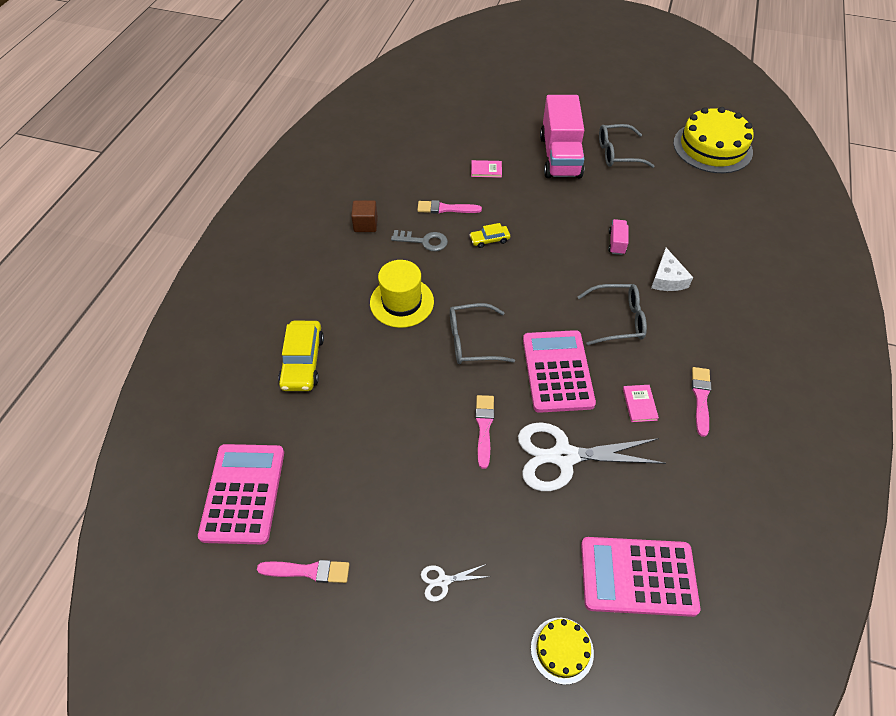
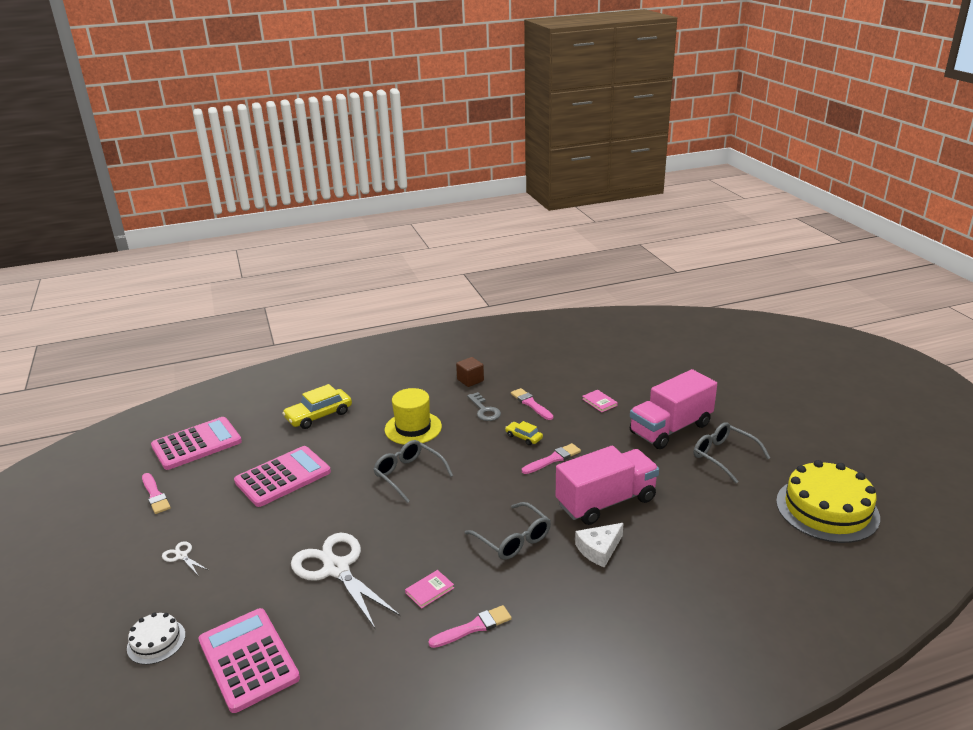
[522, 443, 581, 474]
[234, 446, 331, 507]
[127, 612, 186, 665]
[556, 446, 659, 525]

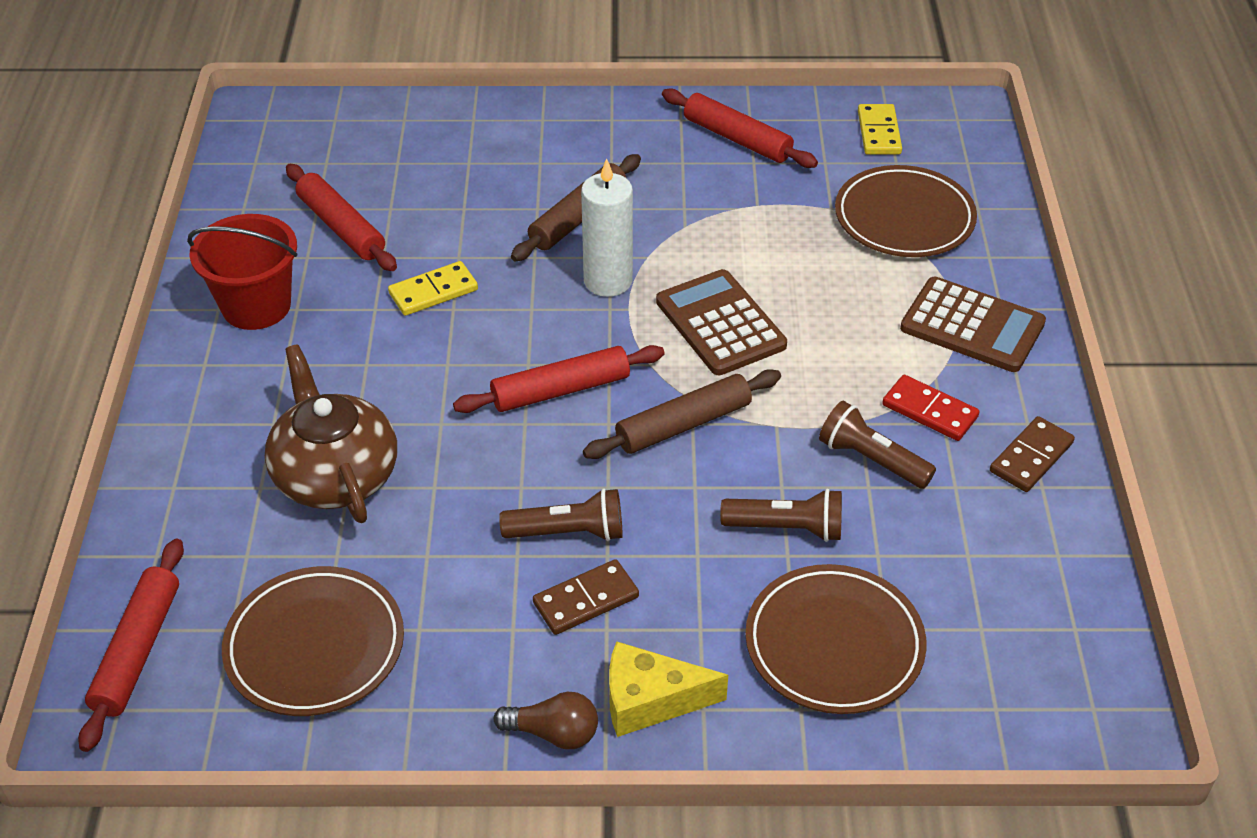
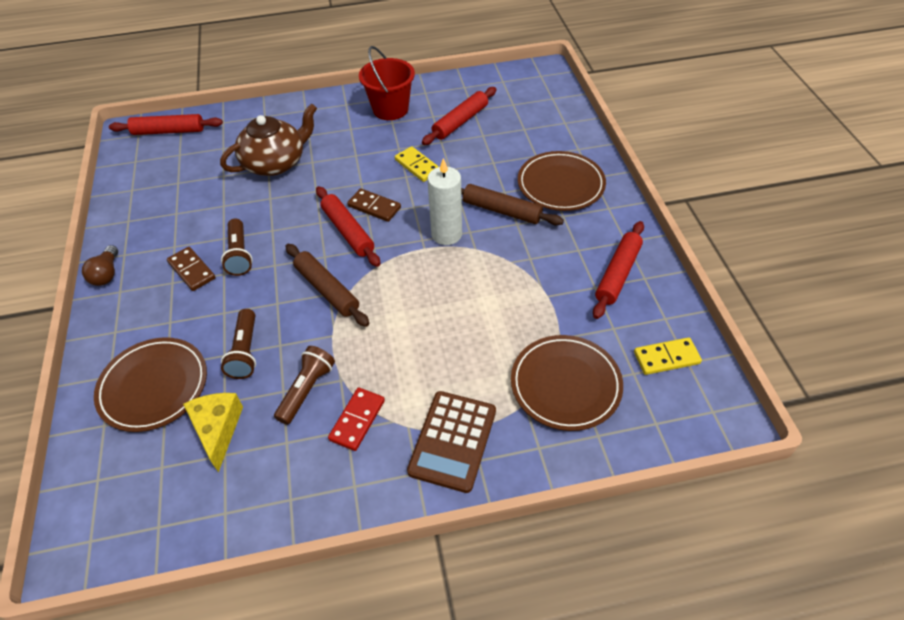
[518, 151, 606, 211]
[183, 393, 243, 473]
[656, 269, 787, 375] (first image)
[347, 188, 401, 222]

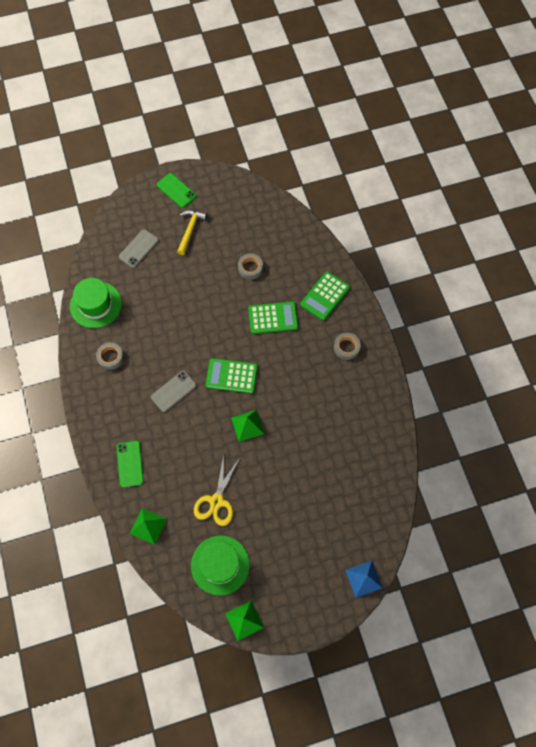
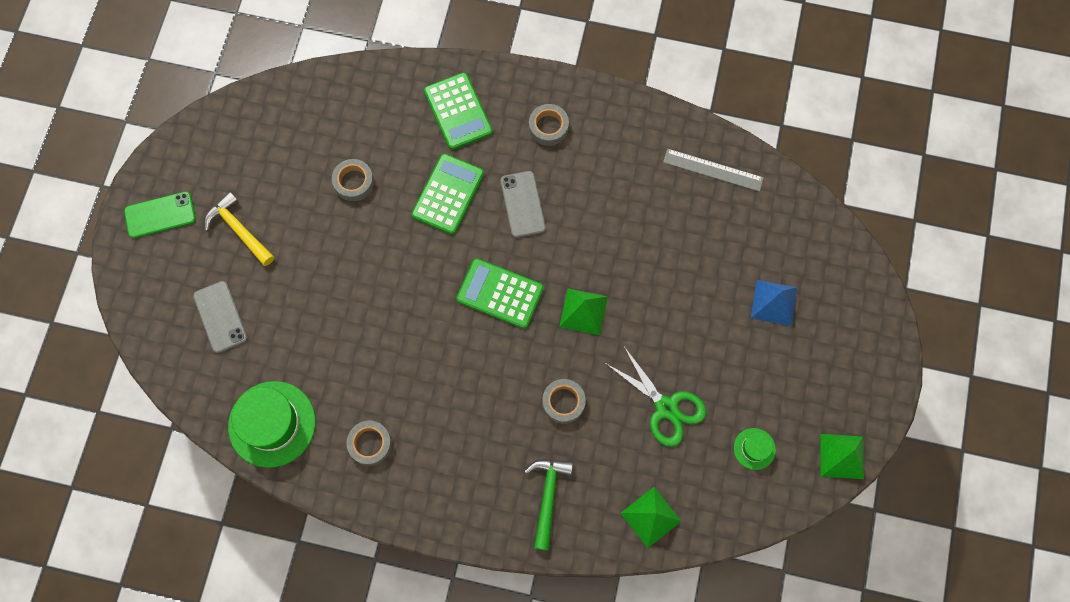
[524, 459, 573, 551]
[501, 171, 546, 238]
[734, 428, 776, 470]
[605, 345, 706, 447]
[457, 258, 544, 329]
[751, 280, 797, 326]
[542, 379, 586, 424]
[663, 149, 764, 192]

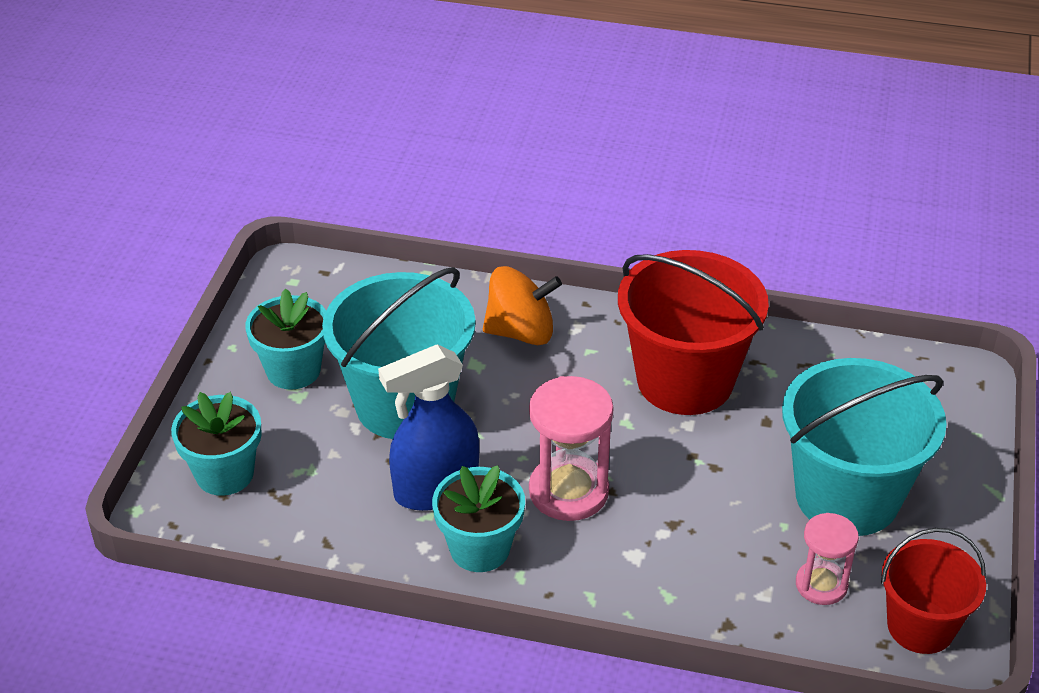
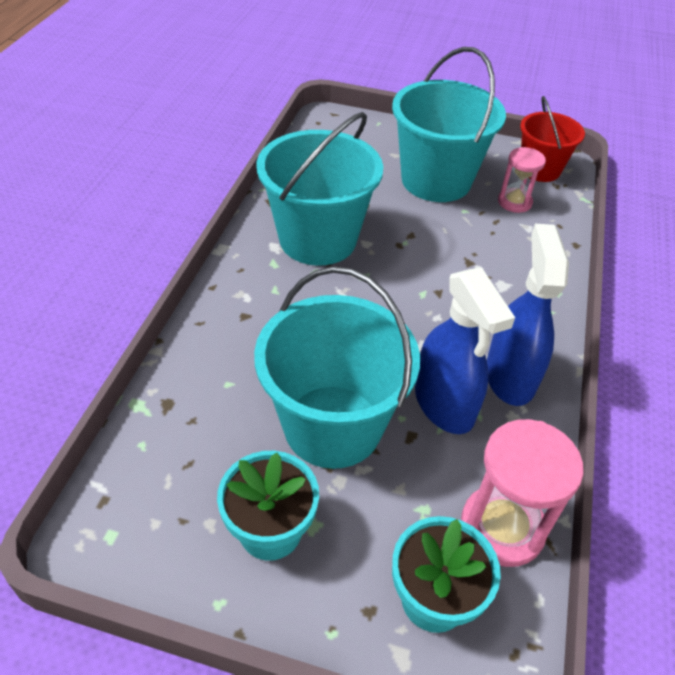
[487, 224, 569, 406]
[483, 266, 562, 345] (first image)
[461, 419, 584, 567]
[256, 112, 383, 266]

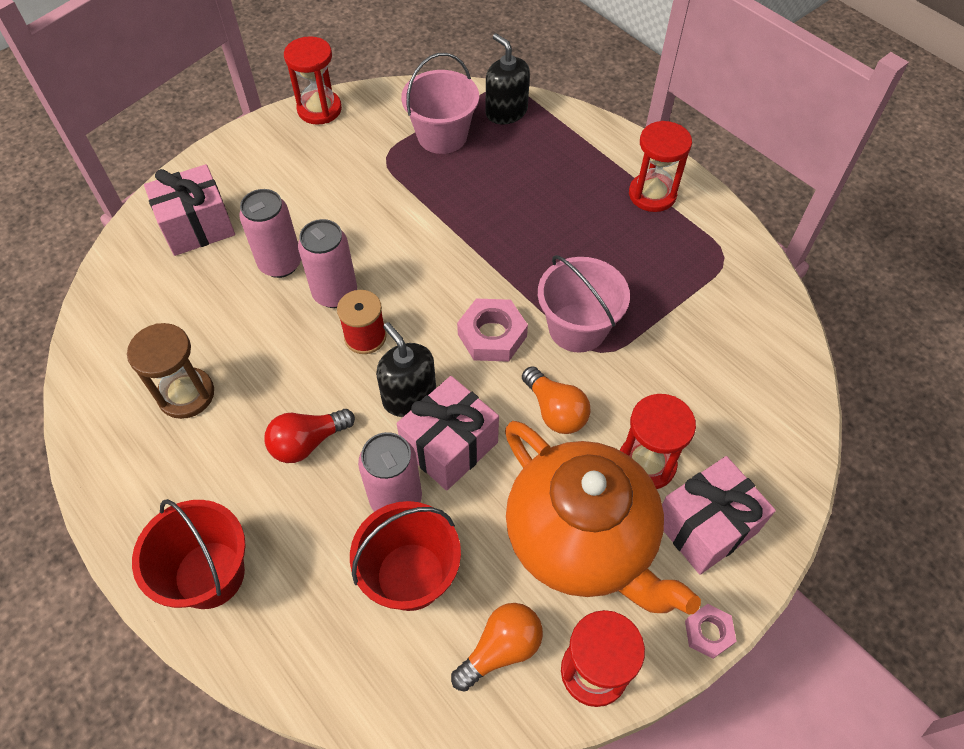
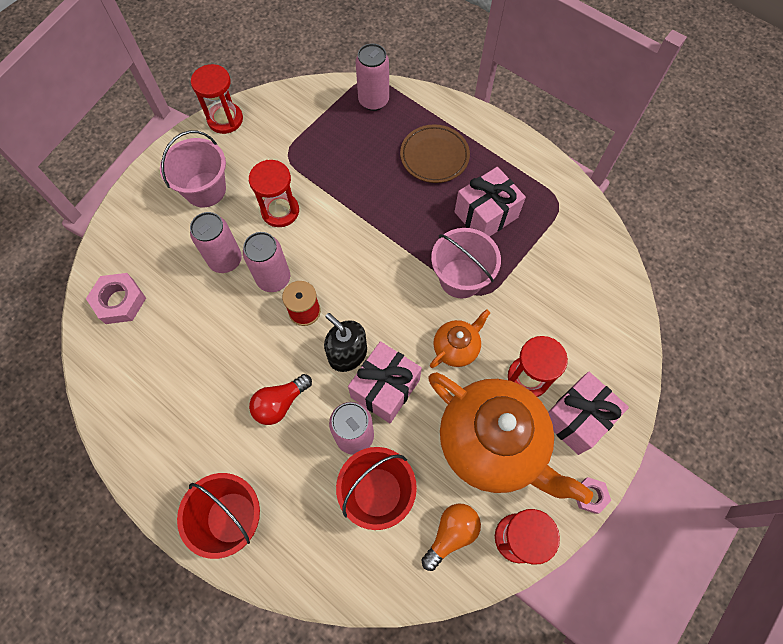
[127, 323, 214, 419] (first image)
[455, 167, 526, 237]
[160, 130, 226, 207]
[86, 273, 146, 324]
[356, 44, 389, 111]
[430, 309, 490, 368]
[249, 160, 299, 227]
[400, 124, 470, 183]

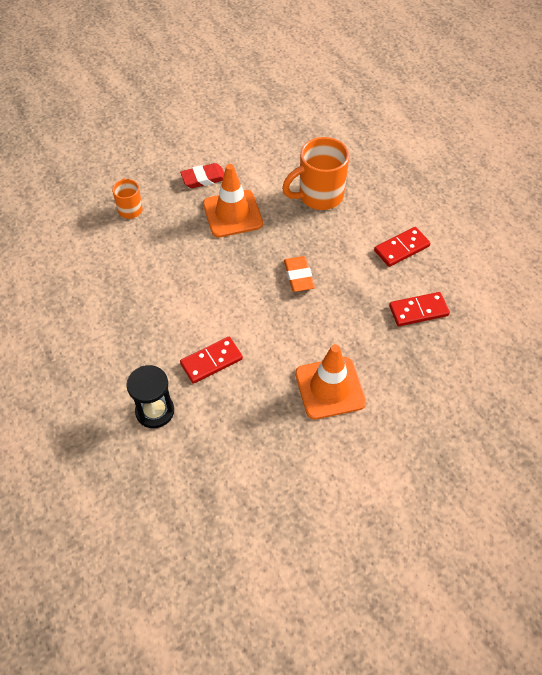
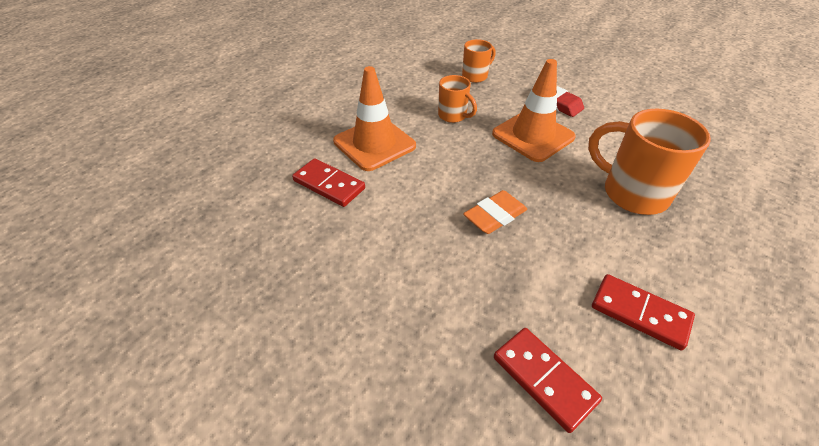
[126, 365, 174, 428] (first image)
[333, 66, 416, 171]
[438, 75, 477, 123]

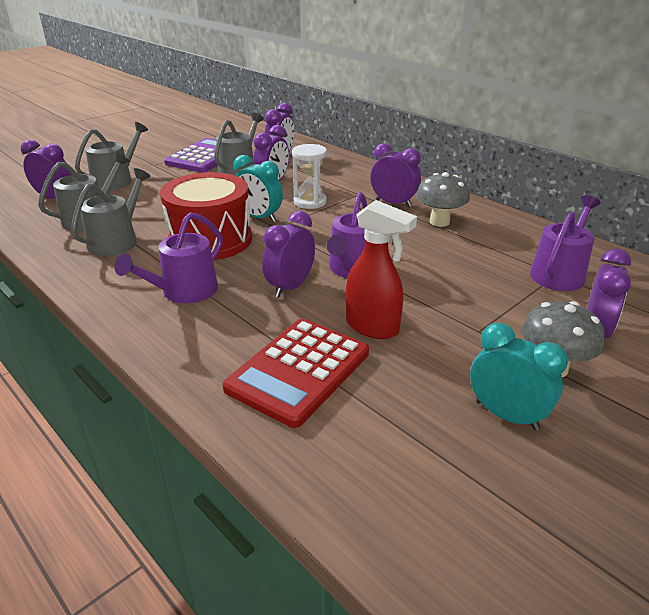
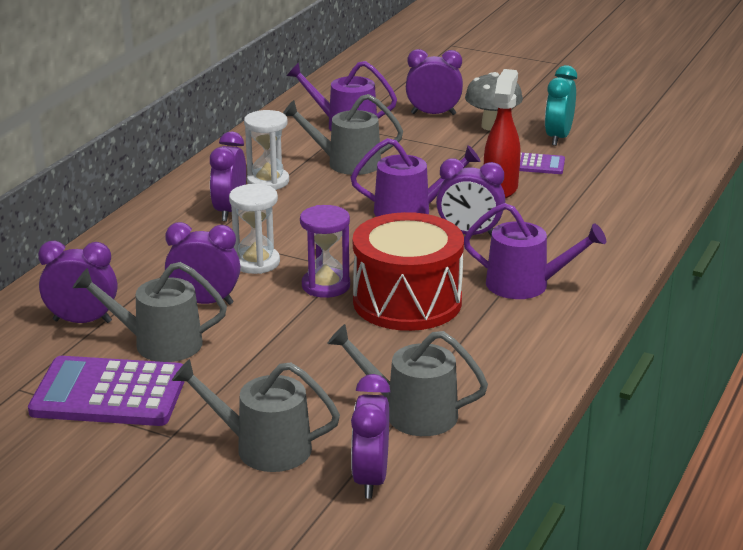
[283, 94, 403, 175]
[223, 318, 369, 428] (first image)
[300, 205, 350, 298]
[244, 110, 289, 190]
[519, 152, 565, 174]

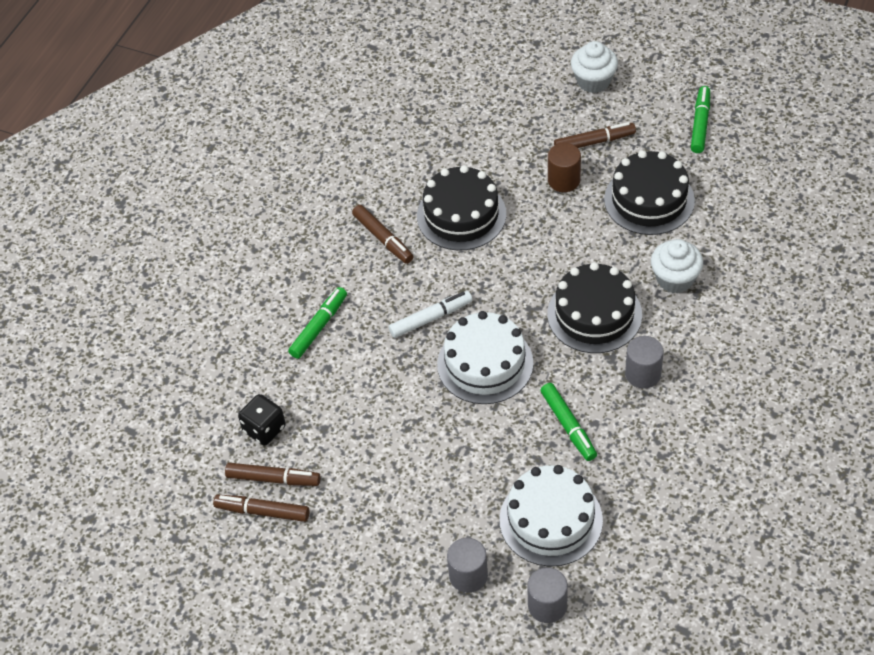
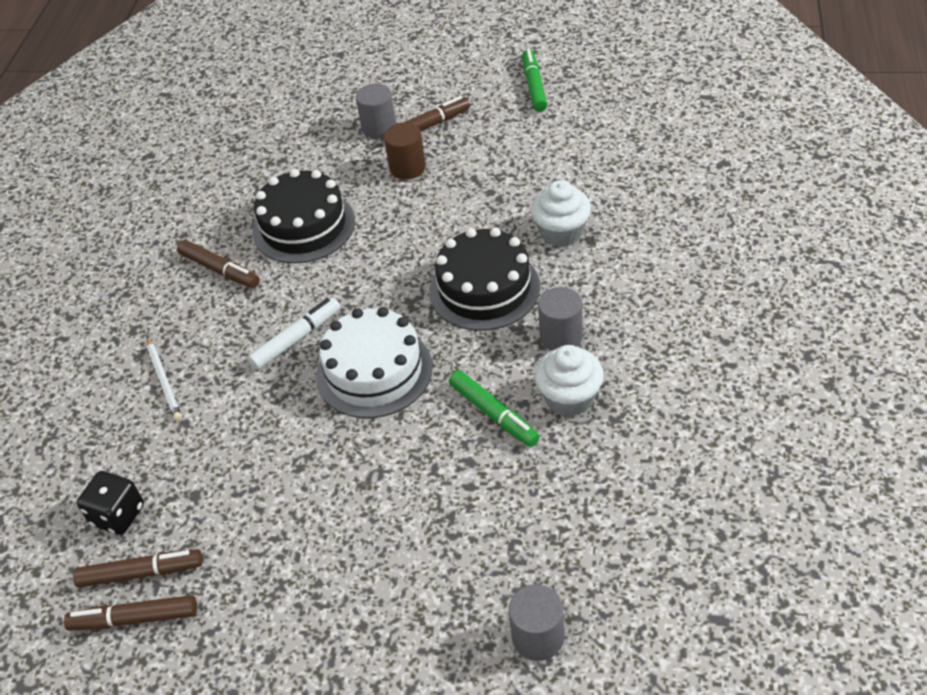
[146, 336, 182, 421]
[355, 84, 396, 139]
[500, 465, 603, 567] (first image)
[535, 345, 604, 417]
[604, 150, 695, 235] (first image)

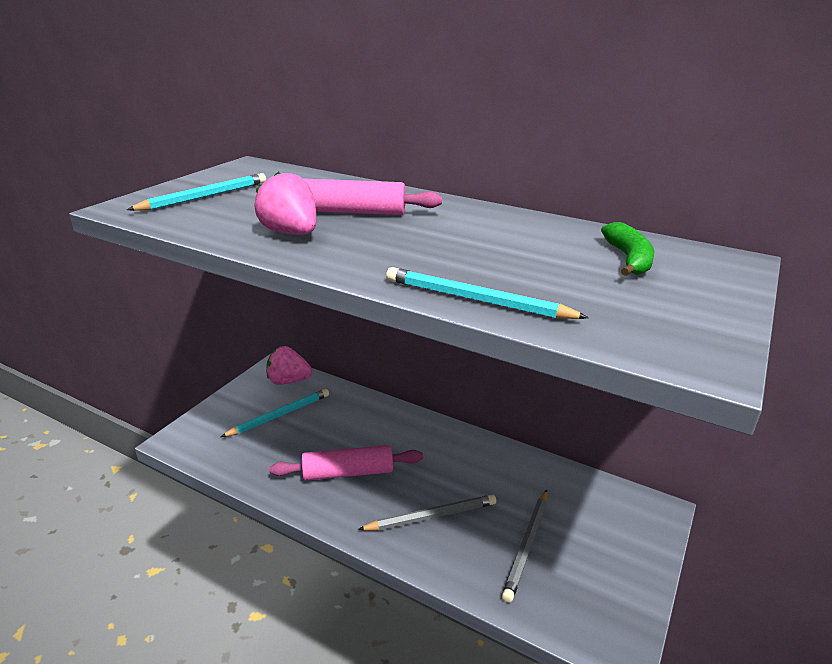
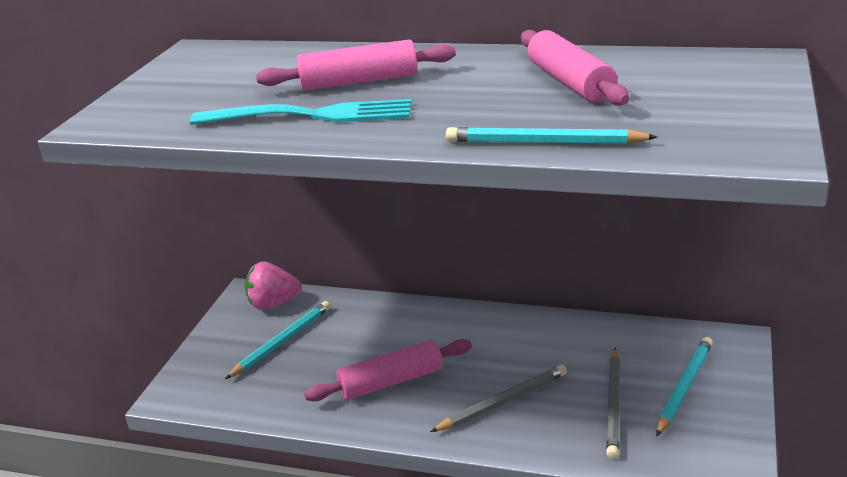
[656, 337, 713, 436]
[190, 99, 411, 125]
[601, 222, 654, 276] (first image)
[521, 30, 629, 105]

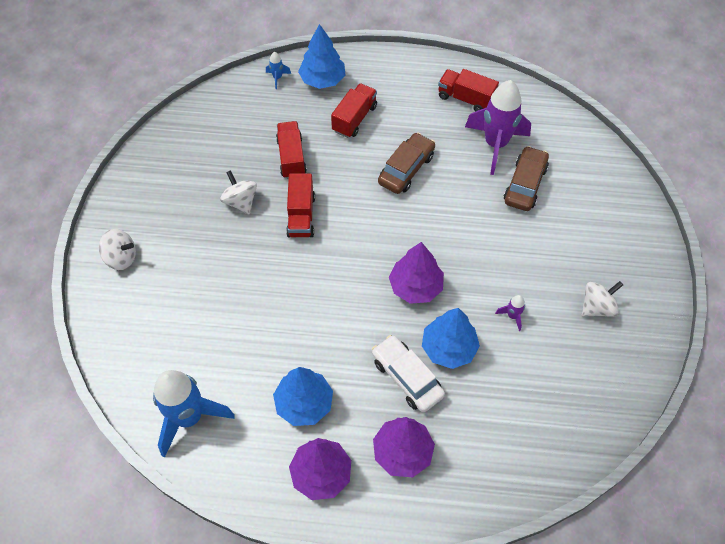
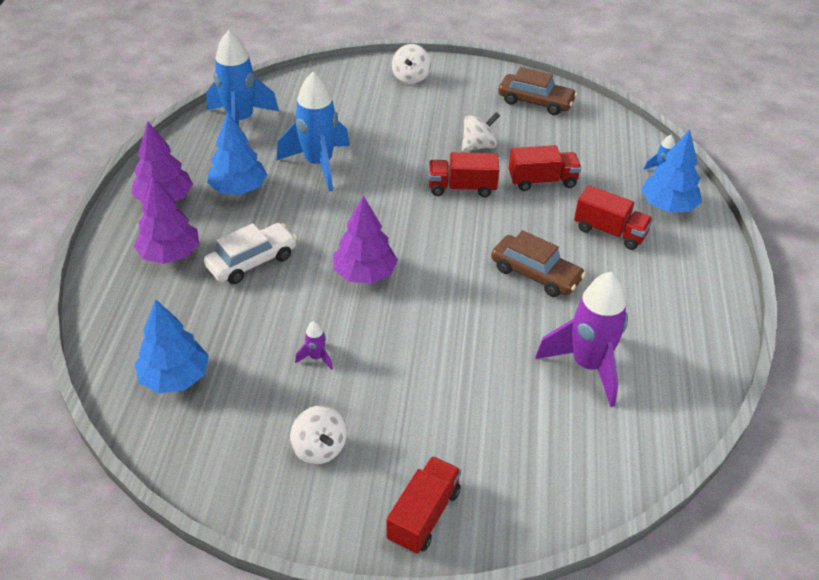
[135, 299, 209, 393]
[386, 456, 461, 554]
[498, 67, 577, 115]
[277, 72, 350, 192]

